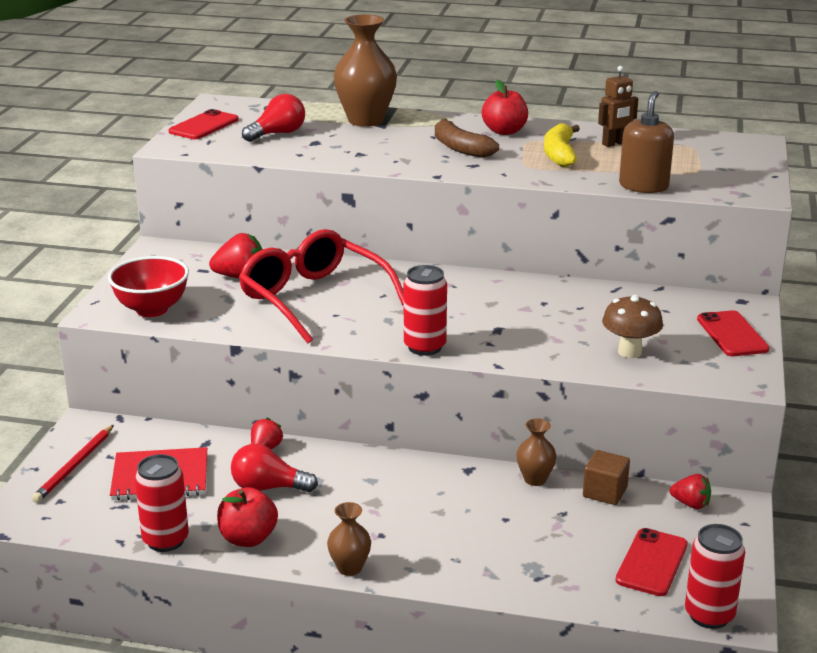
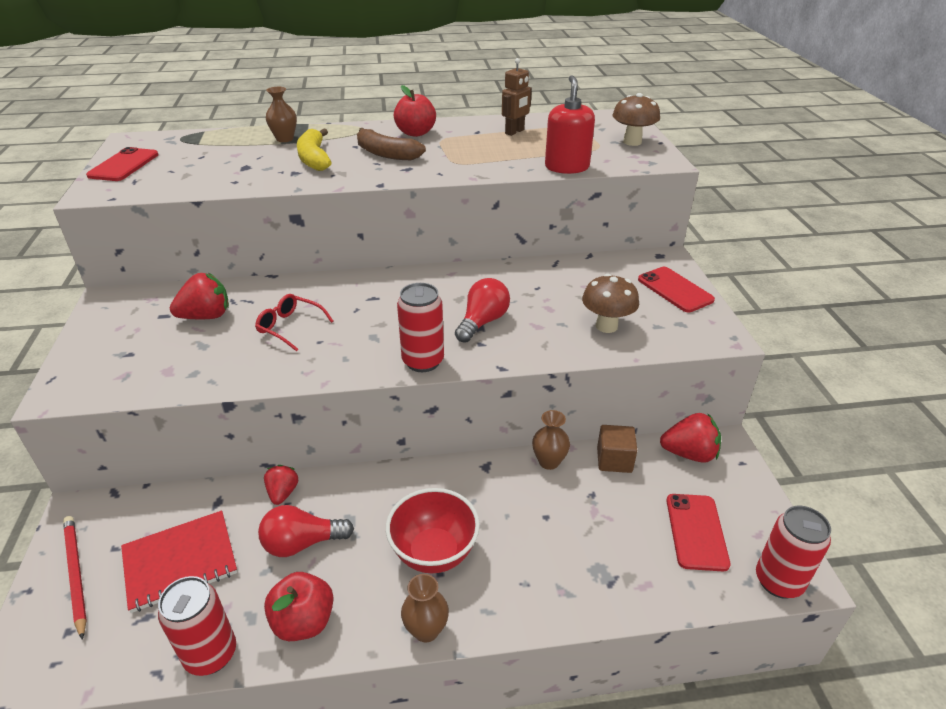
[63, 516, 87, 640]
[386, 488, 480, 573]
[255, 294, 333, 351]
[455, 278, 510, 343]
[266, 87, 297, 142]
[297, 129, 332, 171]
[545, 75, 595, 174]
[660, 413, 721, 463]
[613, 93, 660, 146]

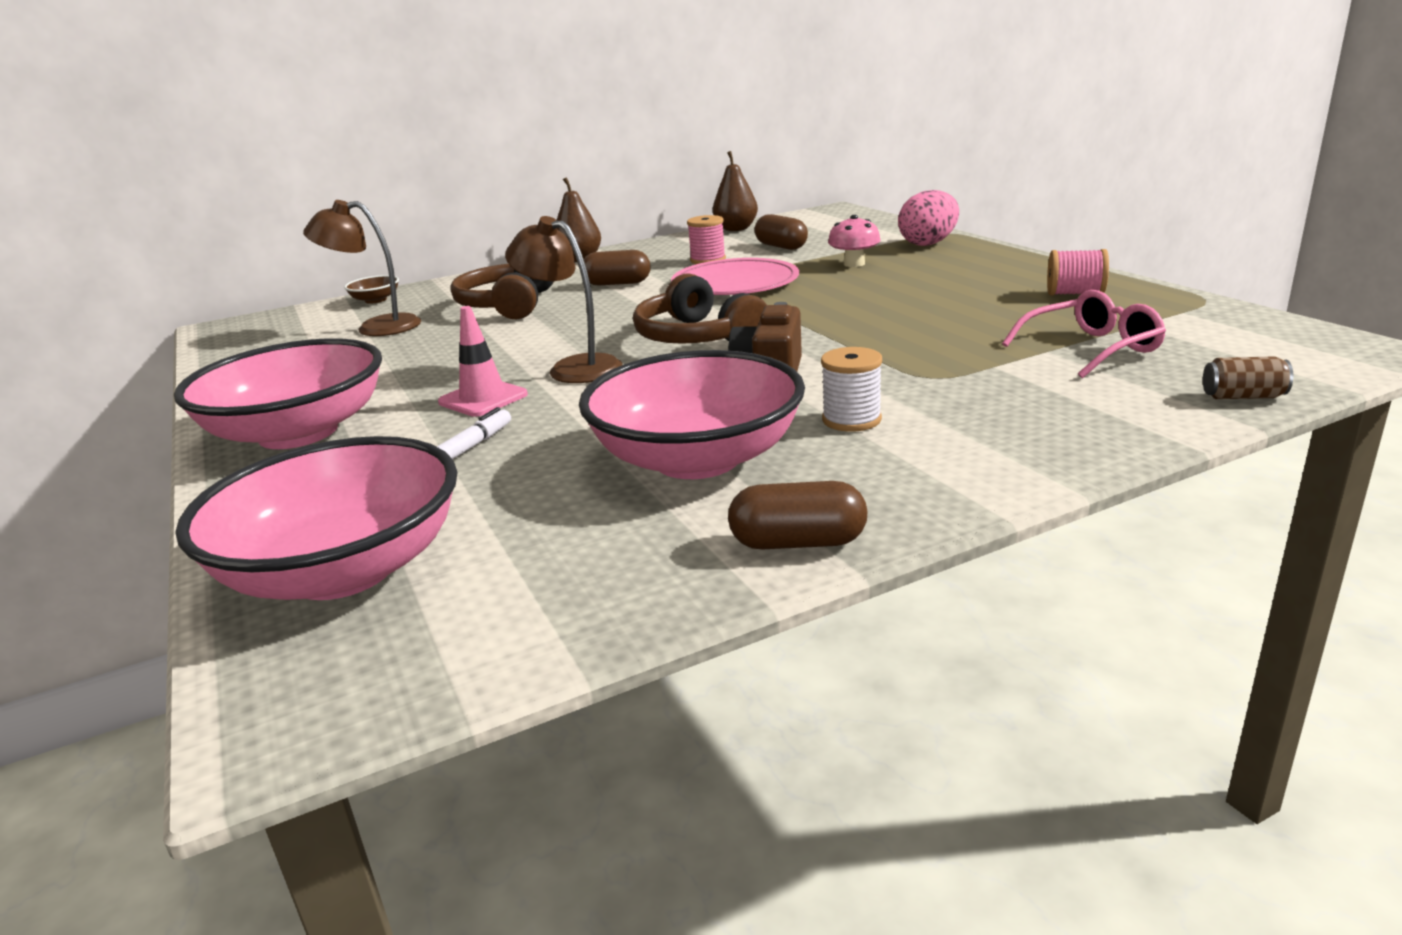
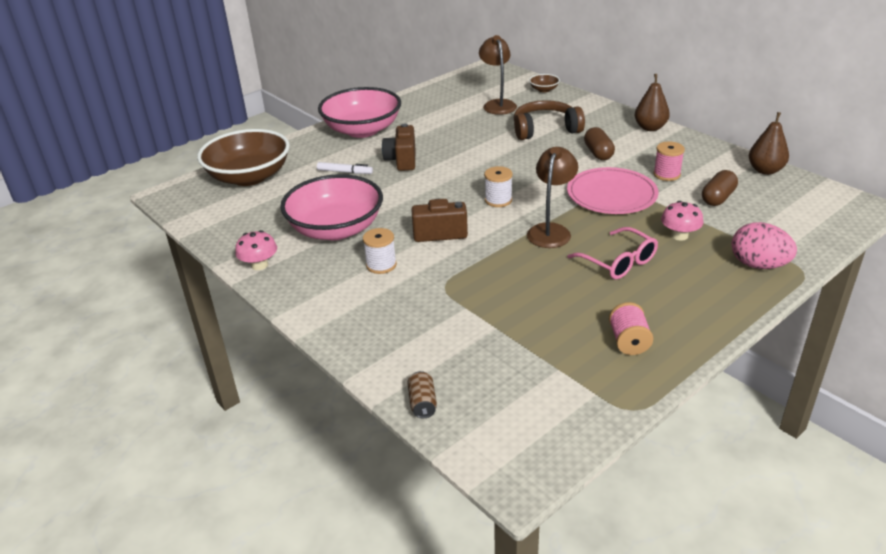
[197, 129, 290, 186]
[382, 123, 415, 171]
[527, 147, 578, 248]
[484, 166, 513, 207]
[235, 230, 277, 270]
[567, 227, 658, 279]

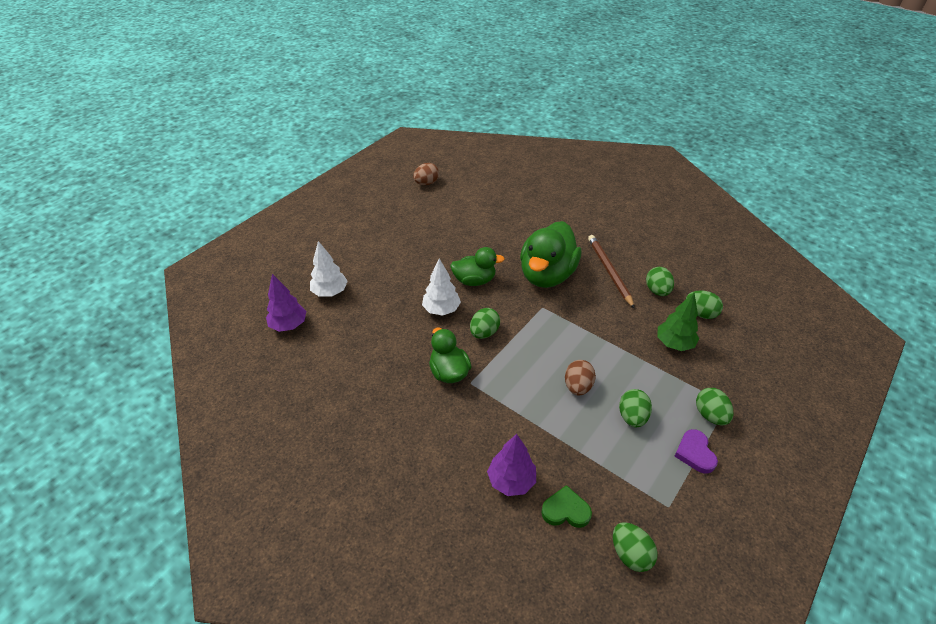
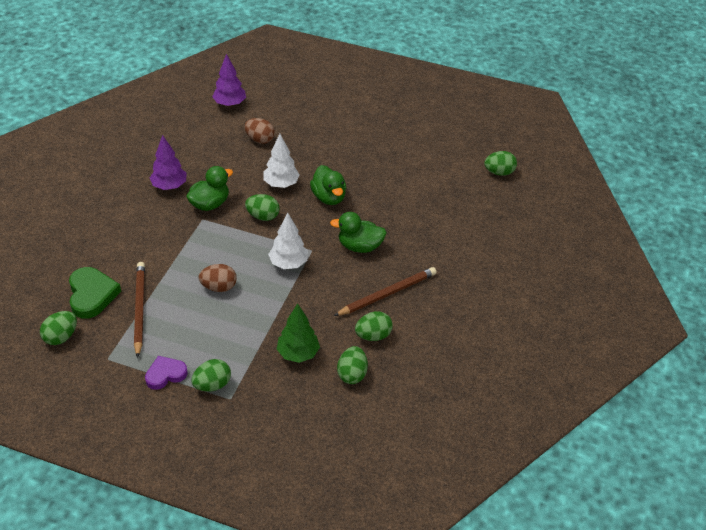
[268, 213, 308, 269]
[245, 118, 275, 144]
[150, 135, 187, 190]
[330, 212, 387, 253]
[69, 267, 121, 319]
[484, 151, 517, 176]
[134, 262, 145, 358]

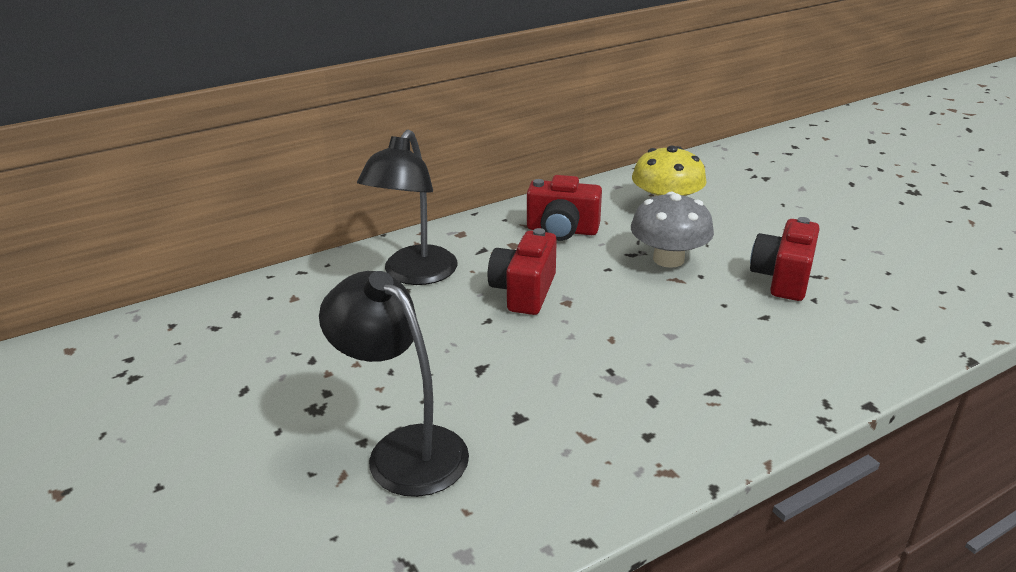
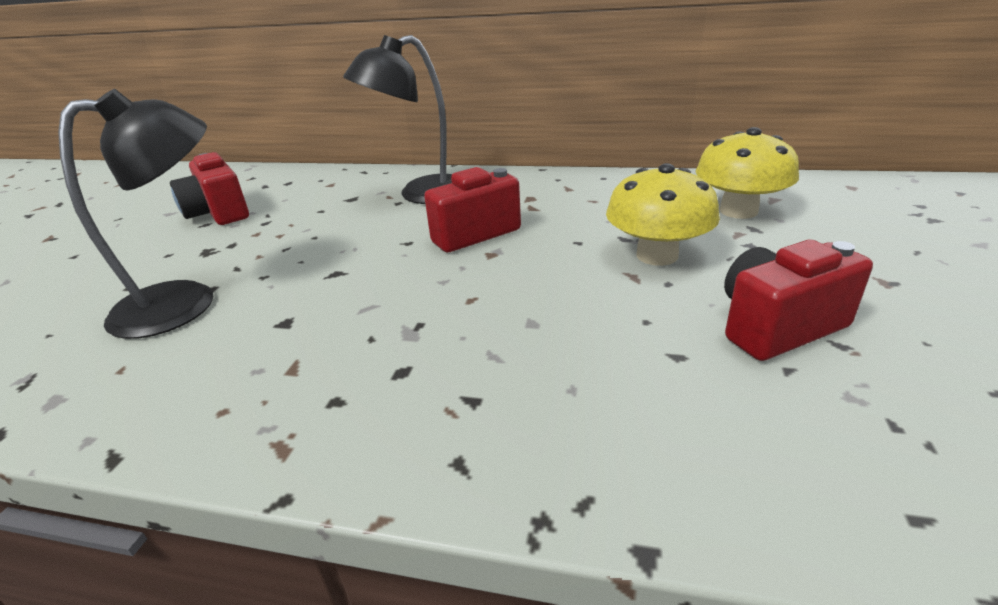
[58, 89, 213, 339]
[170, 152, 249, 225]
[606, 163, 720, 266]

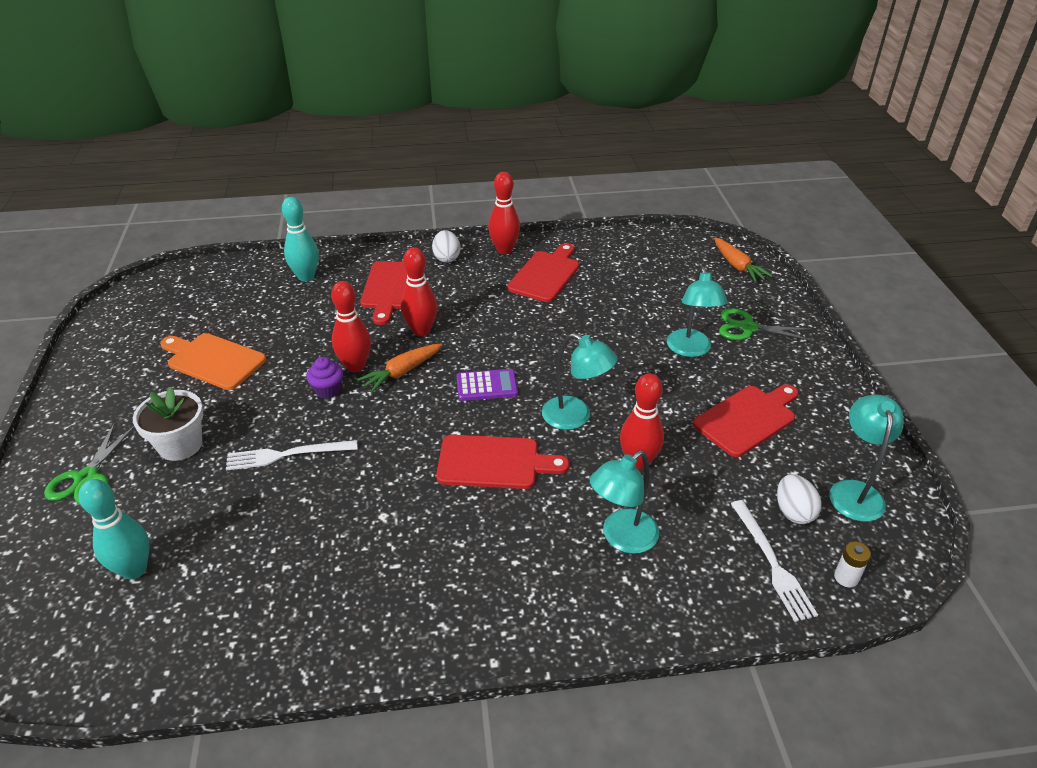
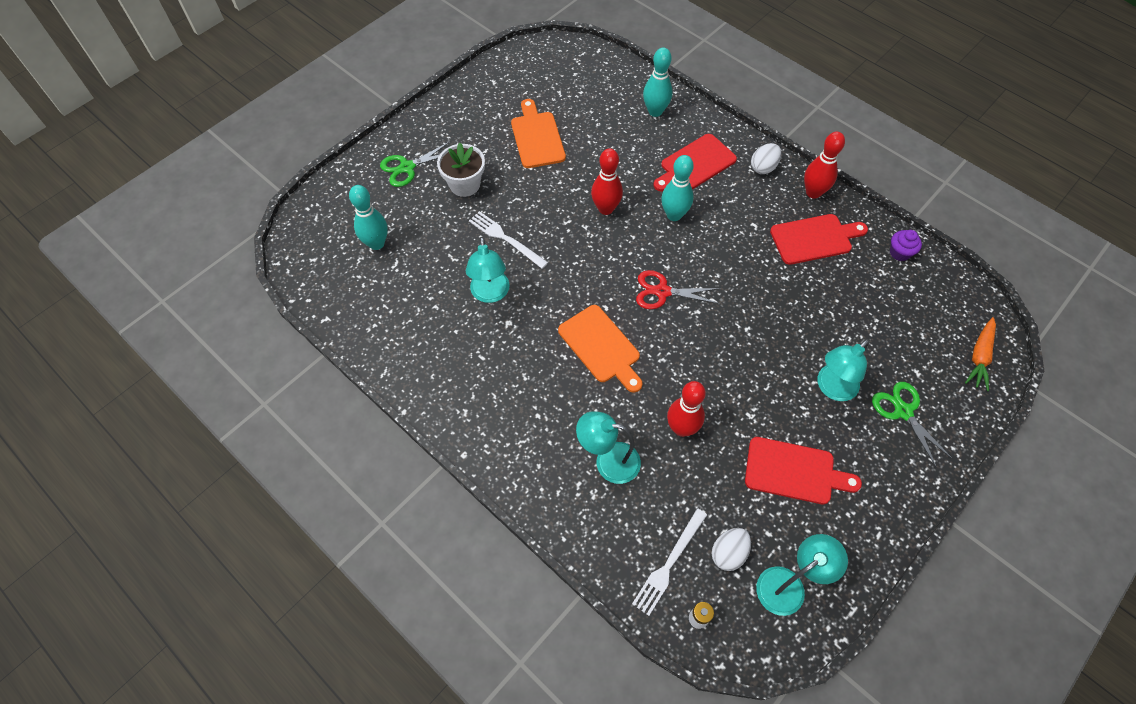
[890, 230, 922, 261]
[357, 343, 443, 393] (first image)
[661, 155, 694, 221]
[558, 305, 642, 393]
[636, 270, 721, 309]
[466, 237, 510, 303]

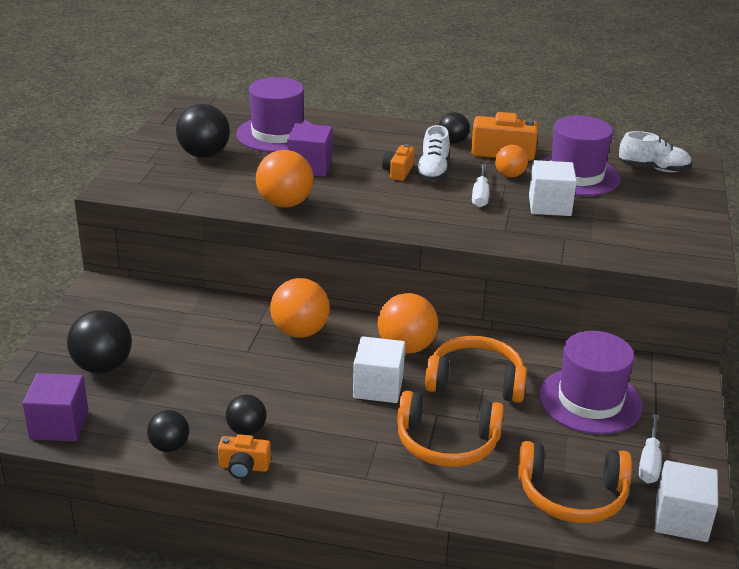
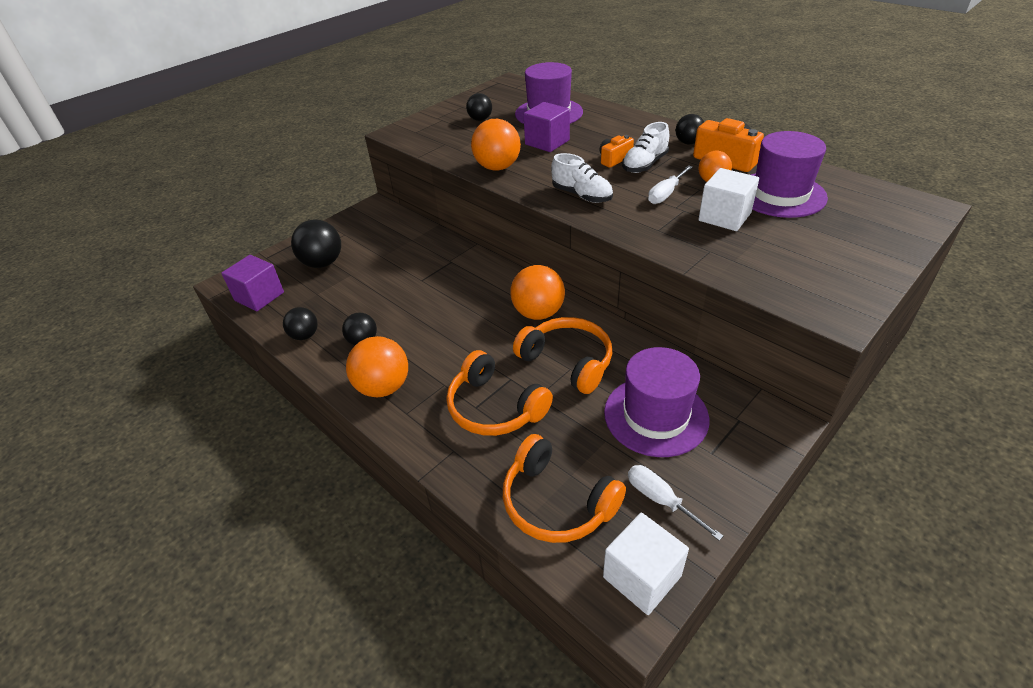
[466, 93, 492, 121]
[218, 434, 271, 479] (first image)
[346, 336, 408, 397]
[353, 336, 405, 403] (first image)
[551, 153, 613, 203]
[628, 465, 723, 541]

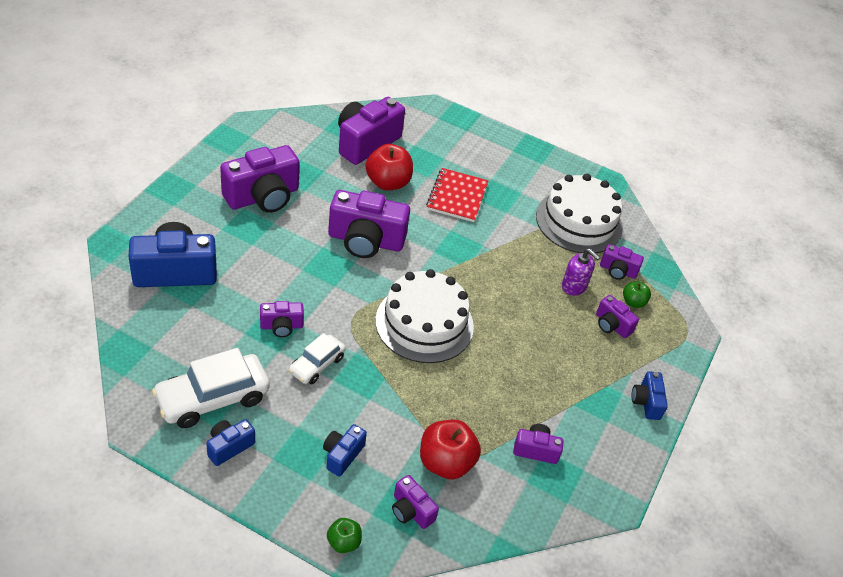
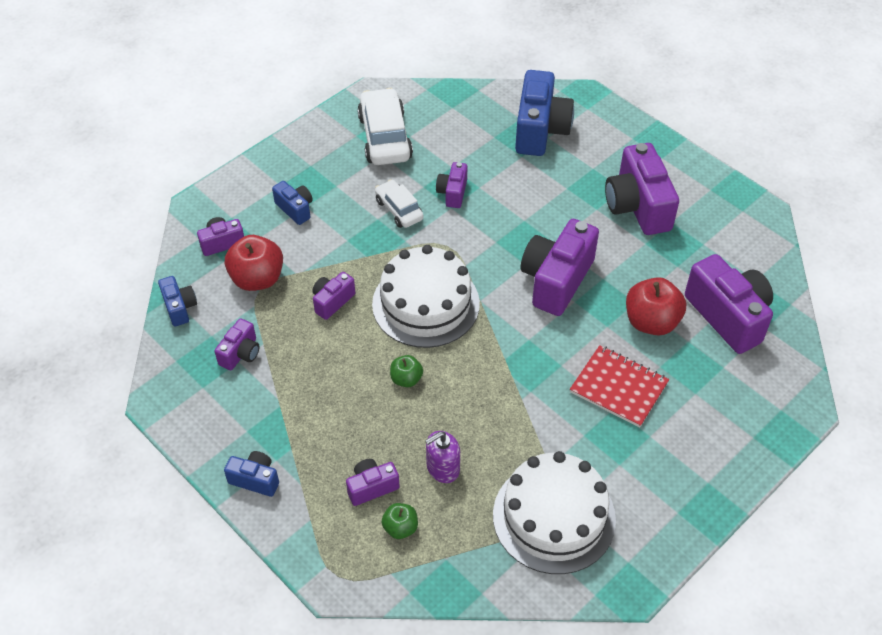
[158, 276, 197, 326]
[390, 355, 423, 387]
[312, 272, 355, 320]

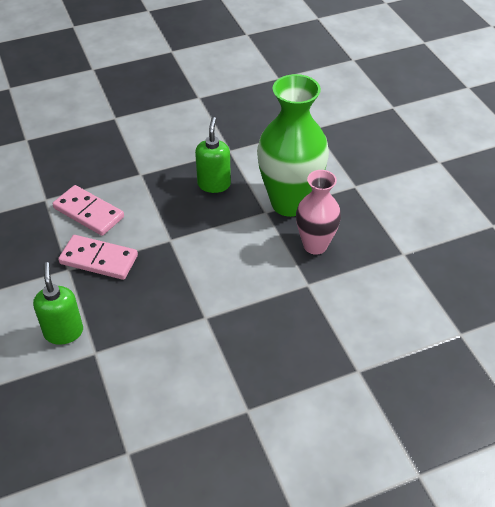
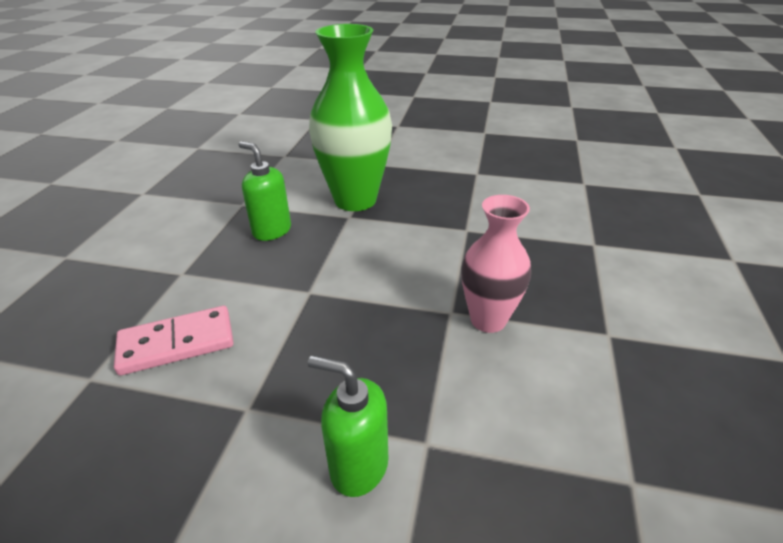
[58, 235, 138, 280] (first image)
[461, 195, 531, 333]

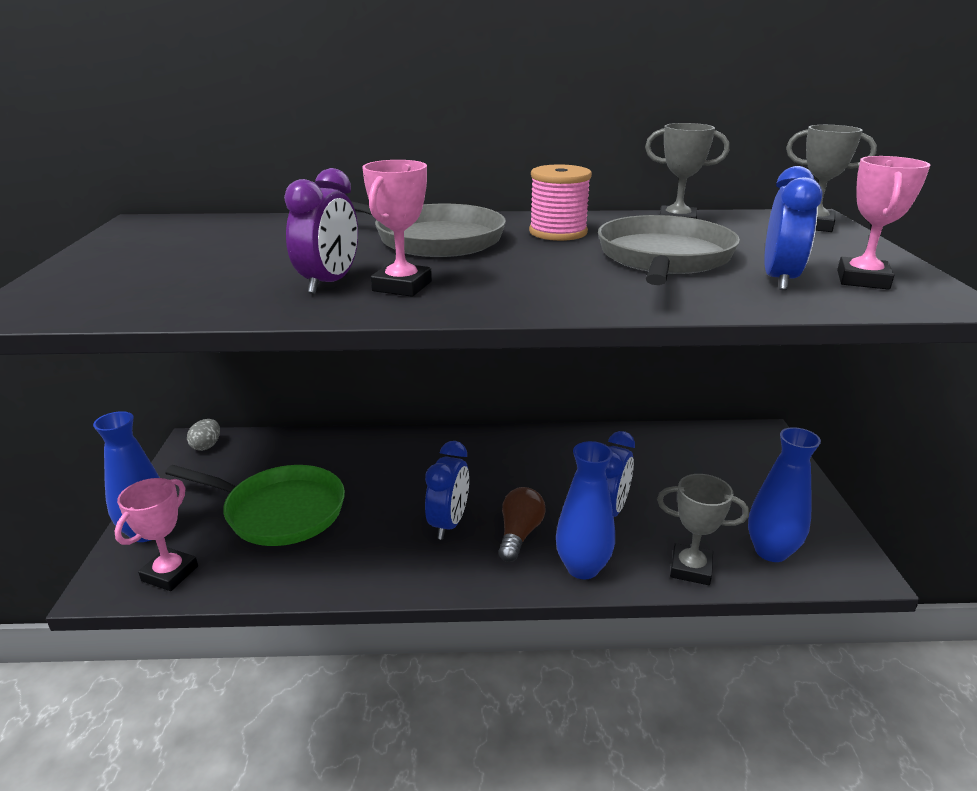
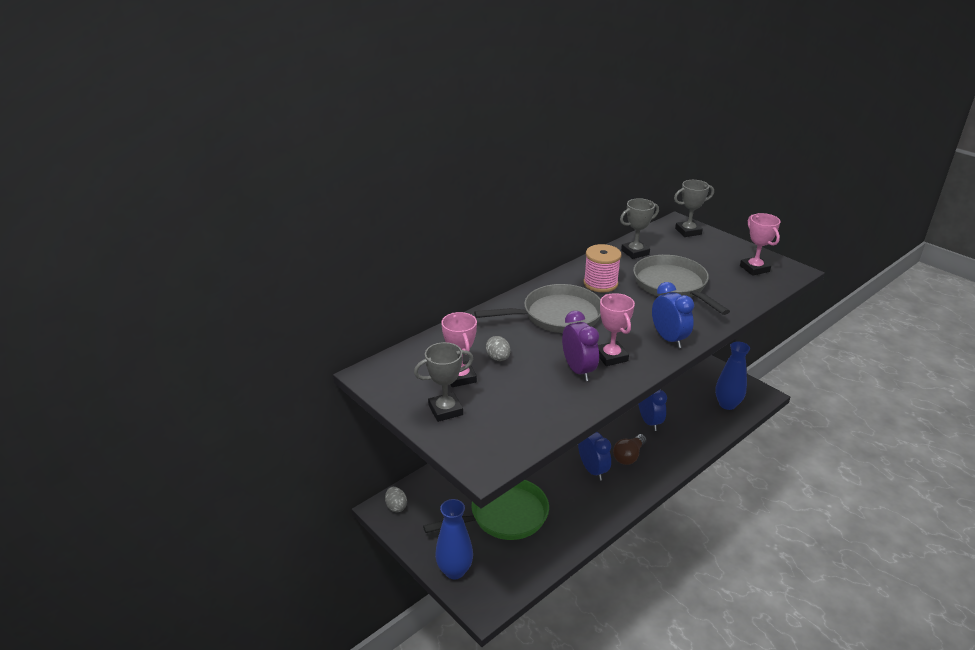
[441, 312, 477, 387]
[613, 434, 646, 465]
[556, 441, 615, 579] (first image)
[414, 342, 473, 422]
[652, 282, 694, 348]
[486, 336, 511, 361]

